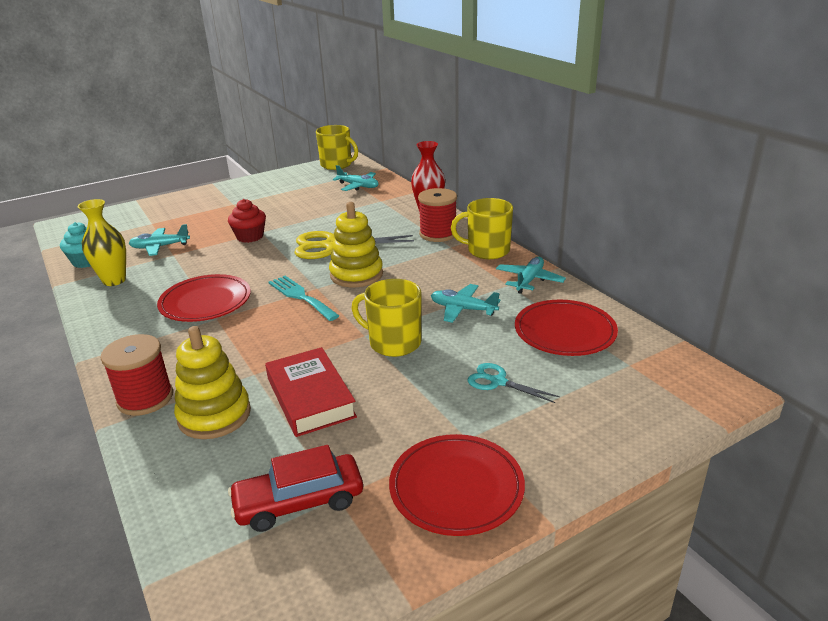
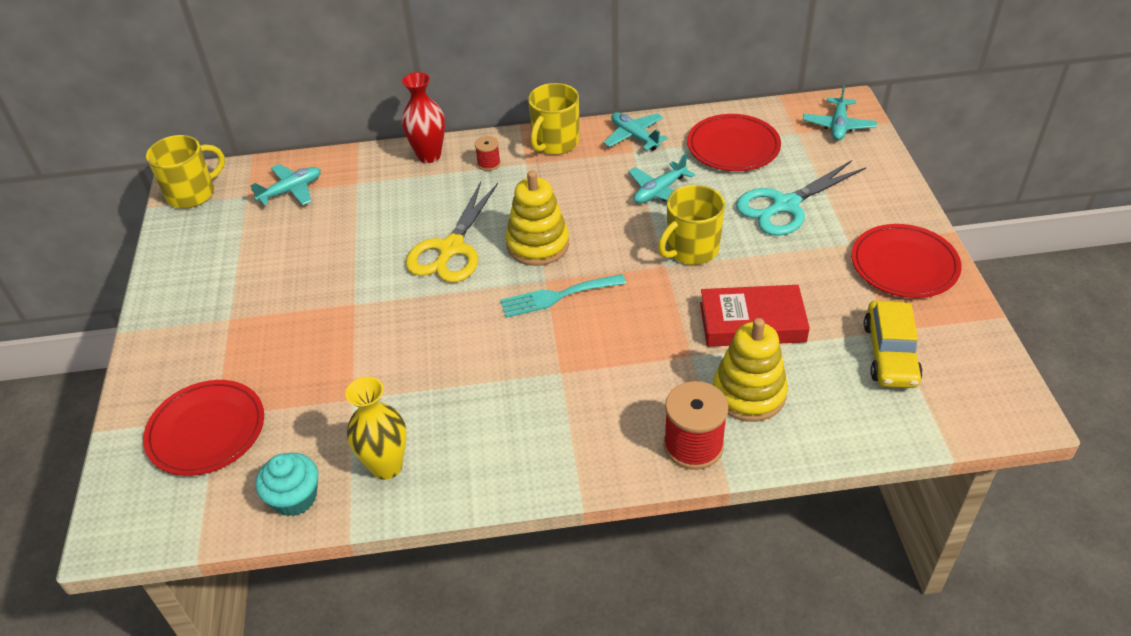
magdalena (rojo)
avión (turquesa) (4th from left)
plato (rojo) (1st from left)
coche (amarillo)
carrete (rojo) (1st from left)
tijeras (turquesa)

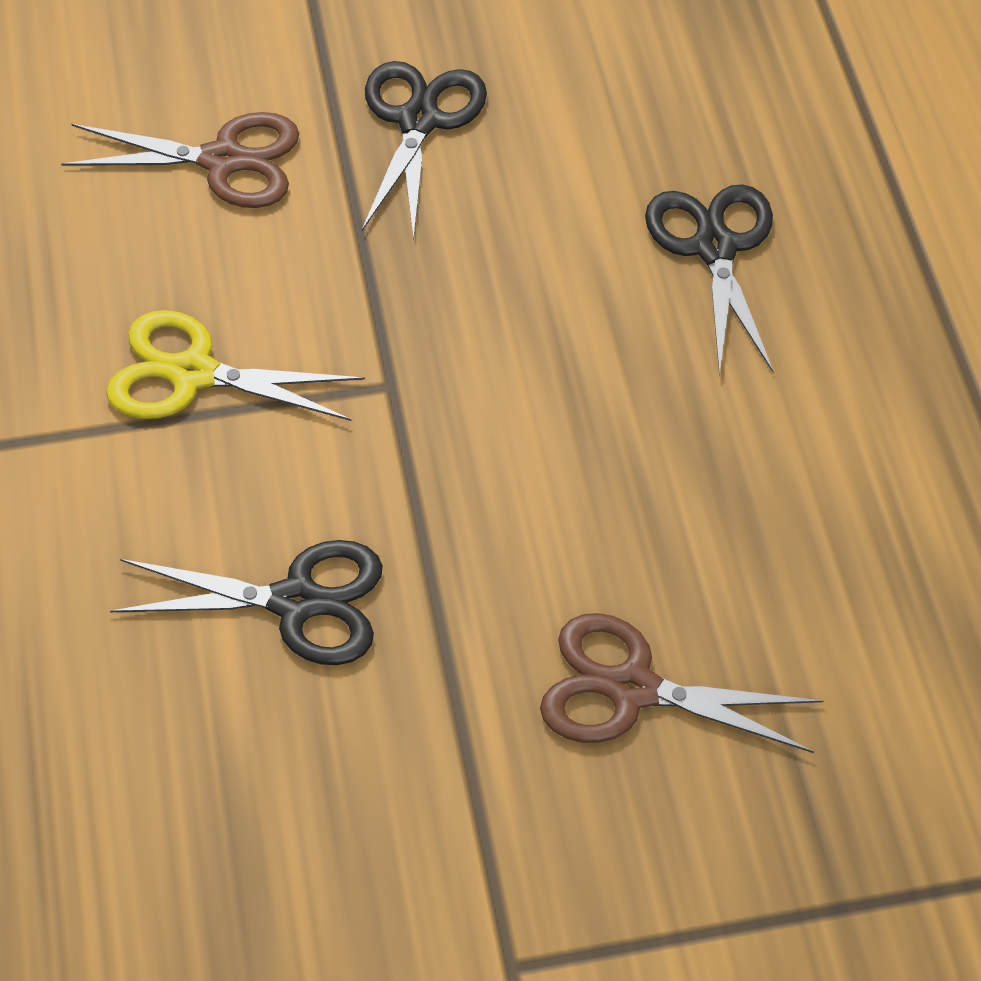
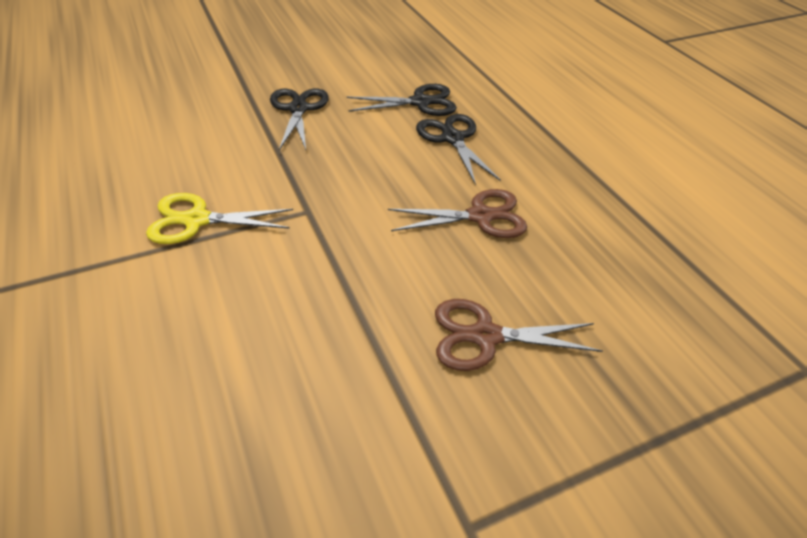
tijeras (marrón) (1st from left)
tijeras (negro) (2nd from left)

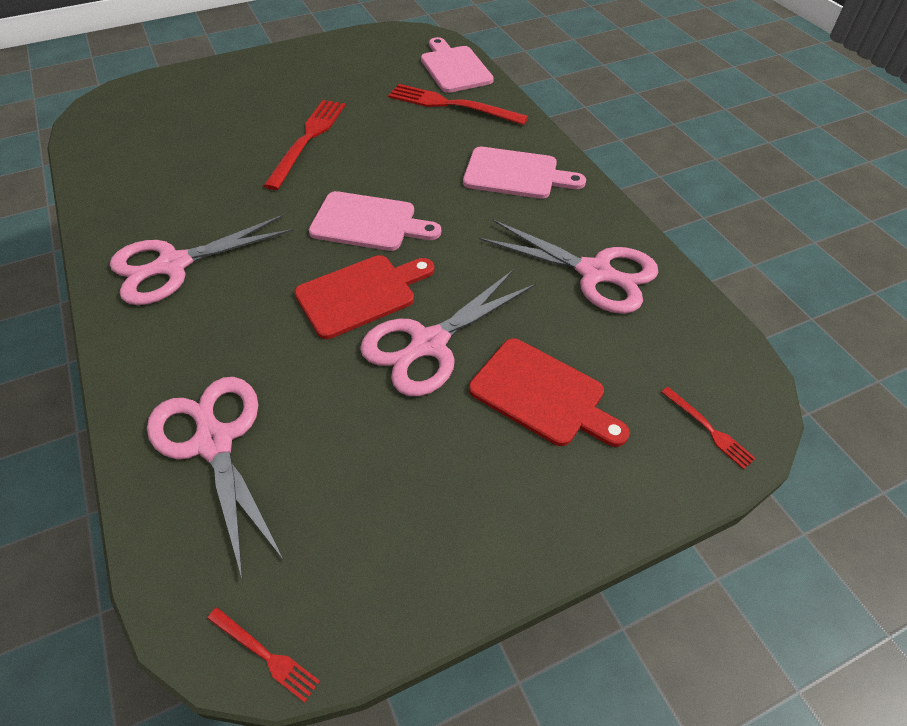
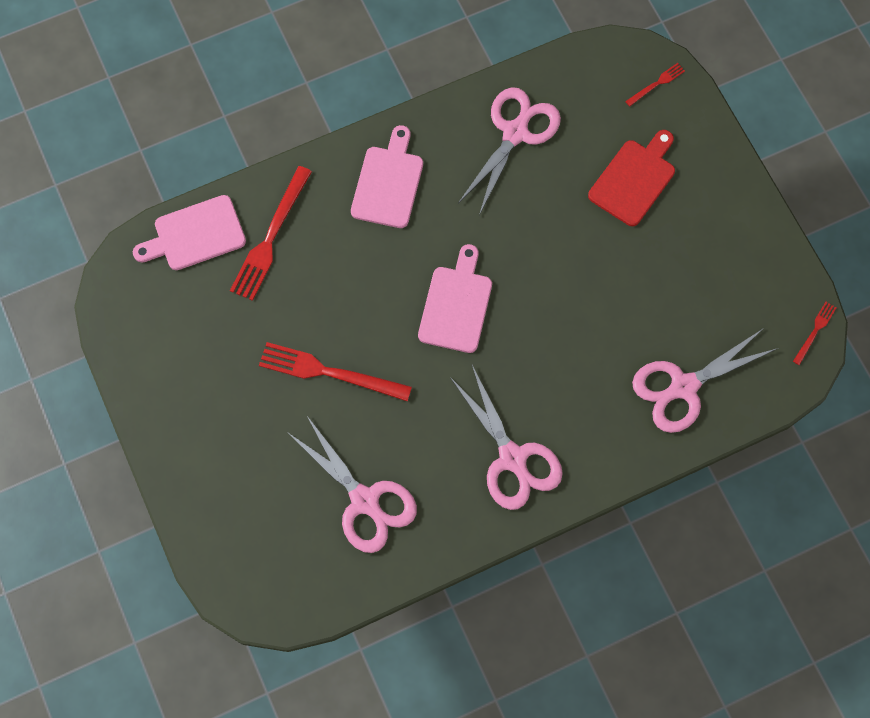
tabla de cortar (rojo) (1st from left in the first image)
tijeras (rosa) (1st from left)

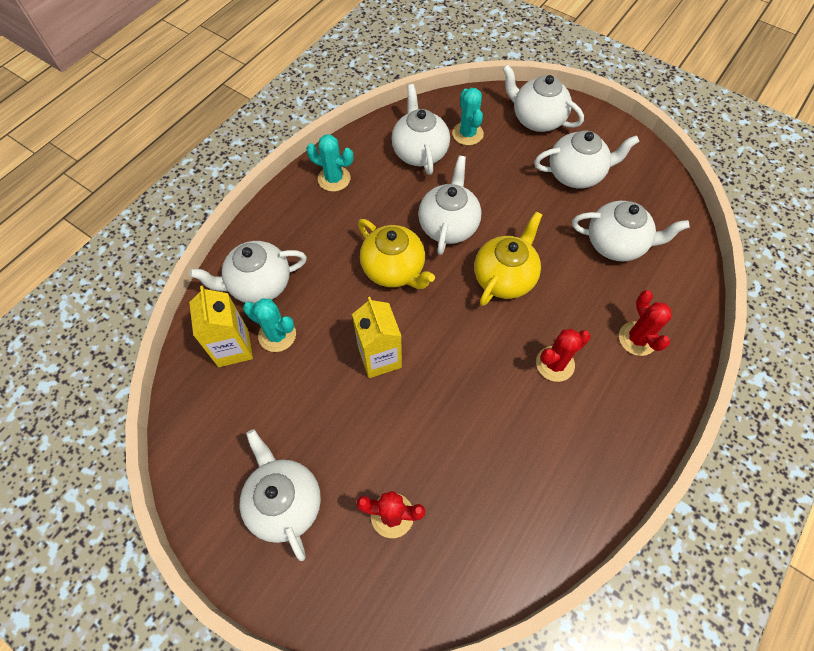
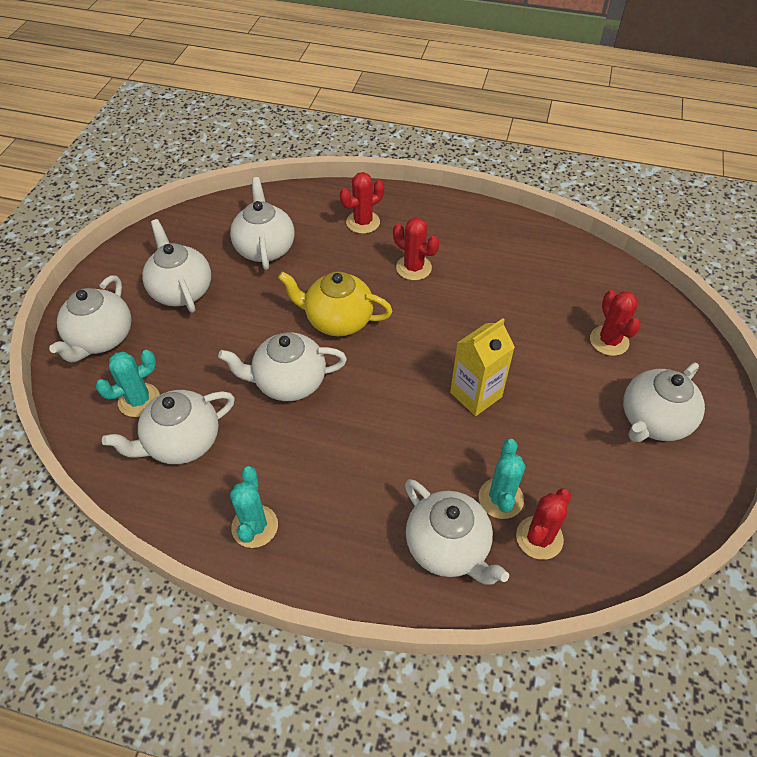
tetera (amarillo) (1st from left in the first image)
cactus (rojo) (3rd from left)

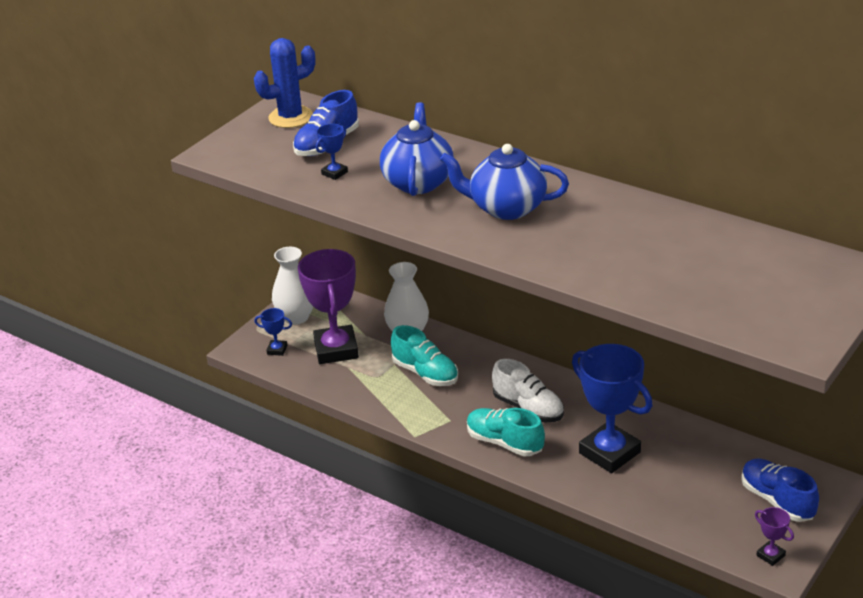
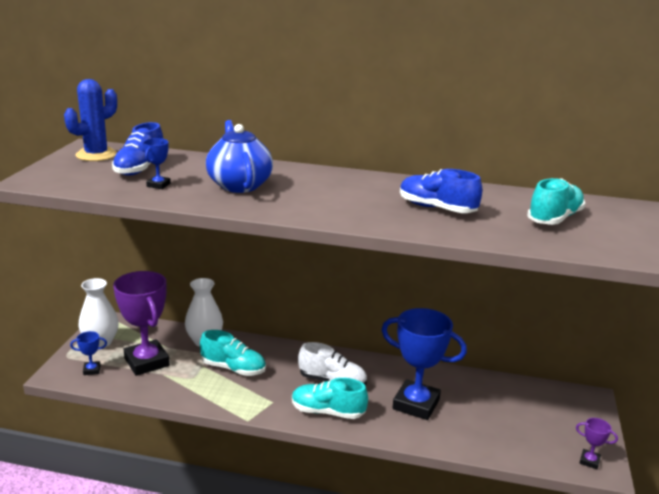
tetera (azul) (2nd from left in the first image)
zapato (turquesa) (3rd from left)
zapato (azul) (2nd from left)

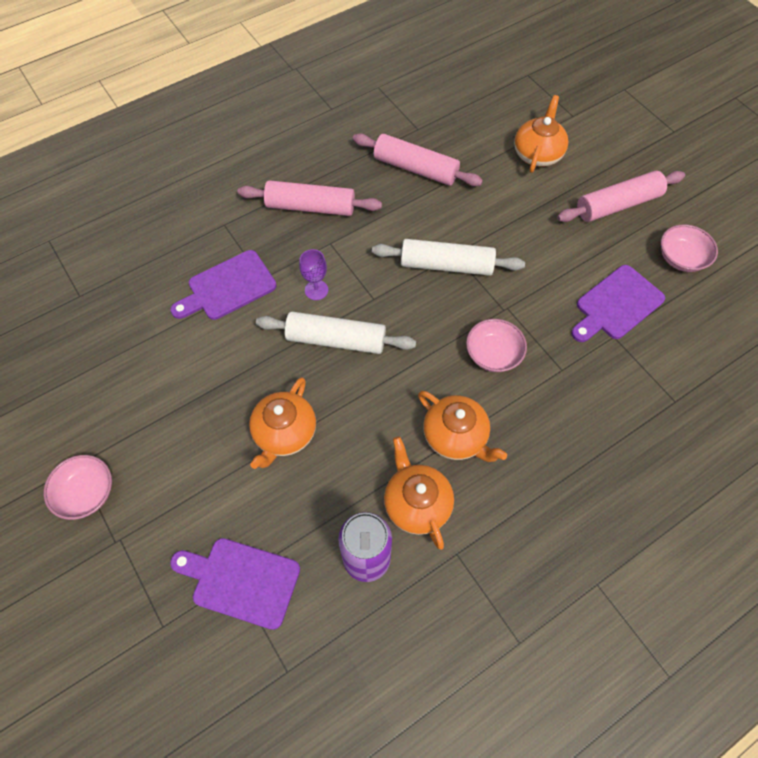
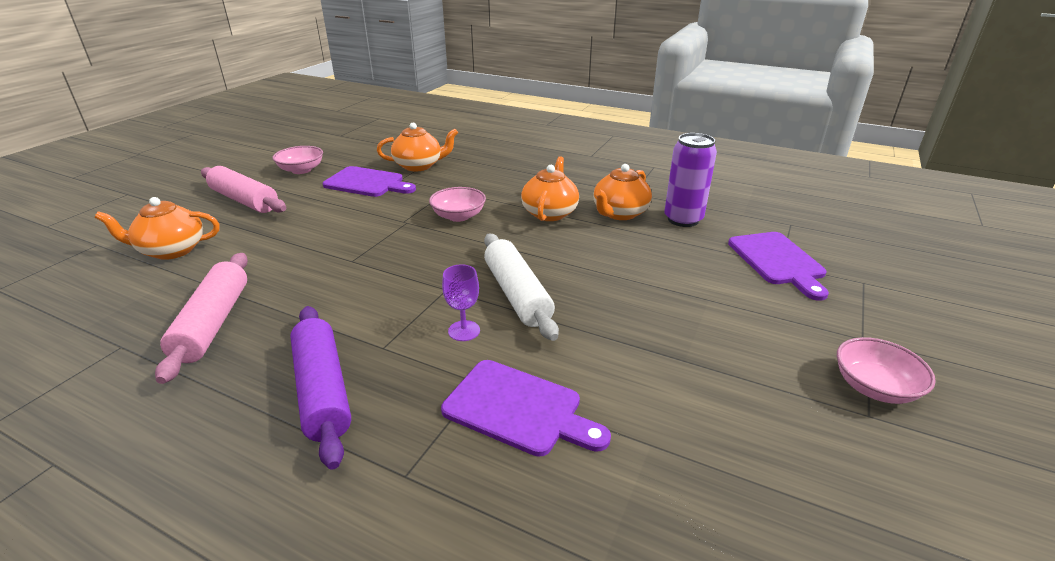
rodillo (blanco) (2nd from left in the first image)
tetera (naranja) (2nd from left)
rodillo (morado)

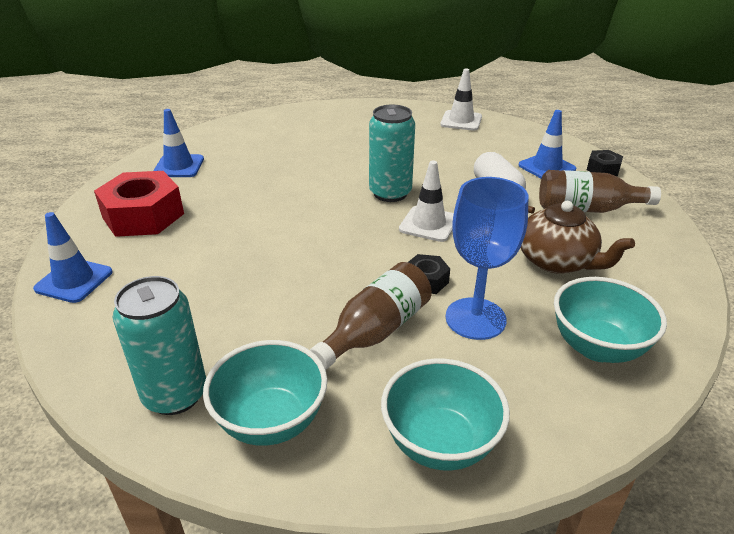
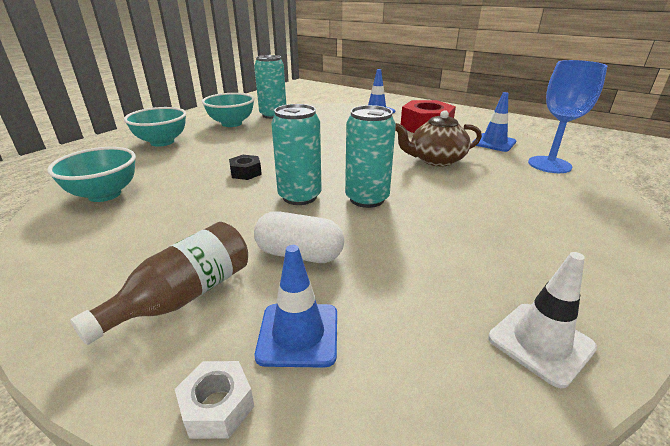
botella (marrón) (1st from left in the first image)
copa (azul)
tetera (marrón)
lata (turquesa) (2nd from left)
tuerca (blanco)

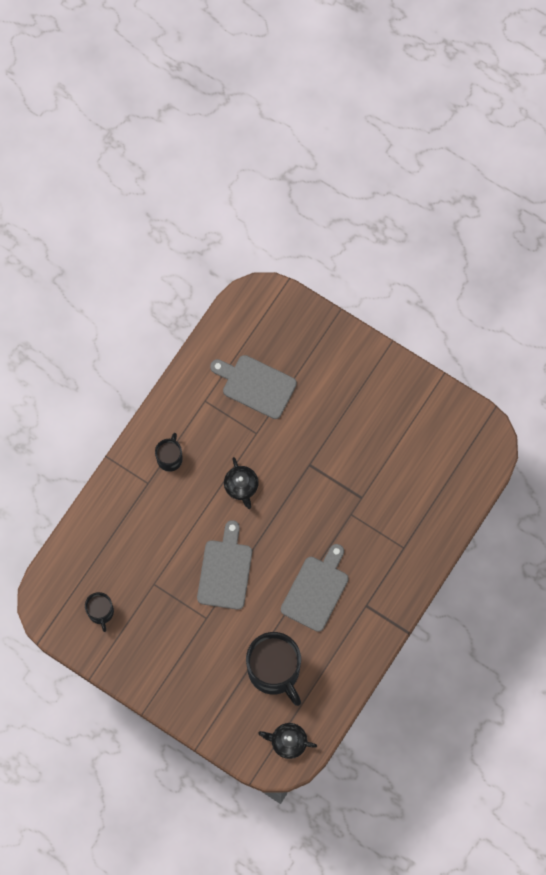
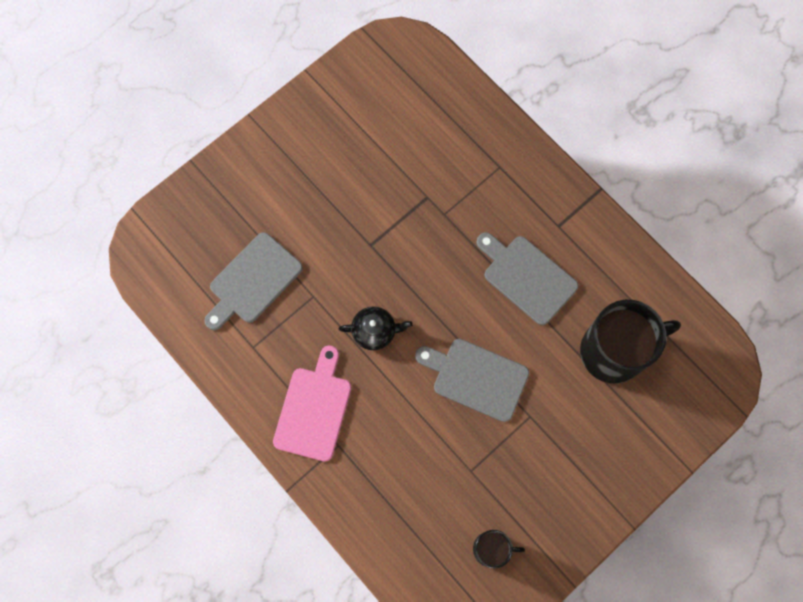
tetera (negro) (2nd from left in the first image)
tabla de cortar (rosa)

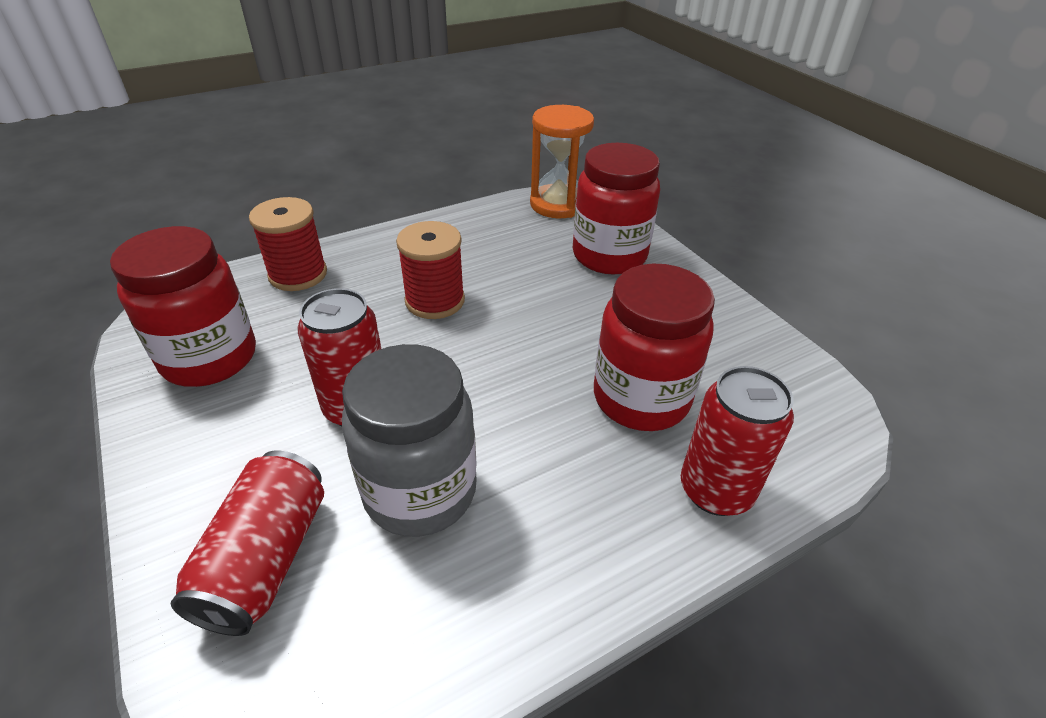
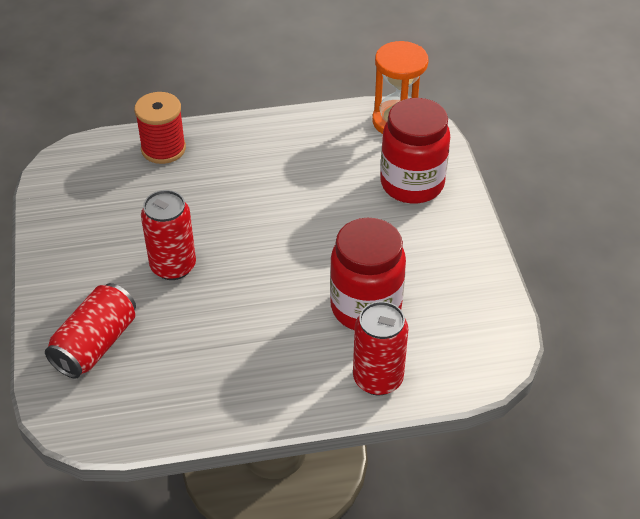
tarro (rojo) (1st from left in the first image)
tarro (gris)
carrete (rojo) (2nd from left in the first image)

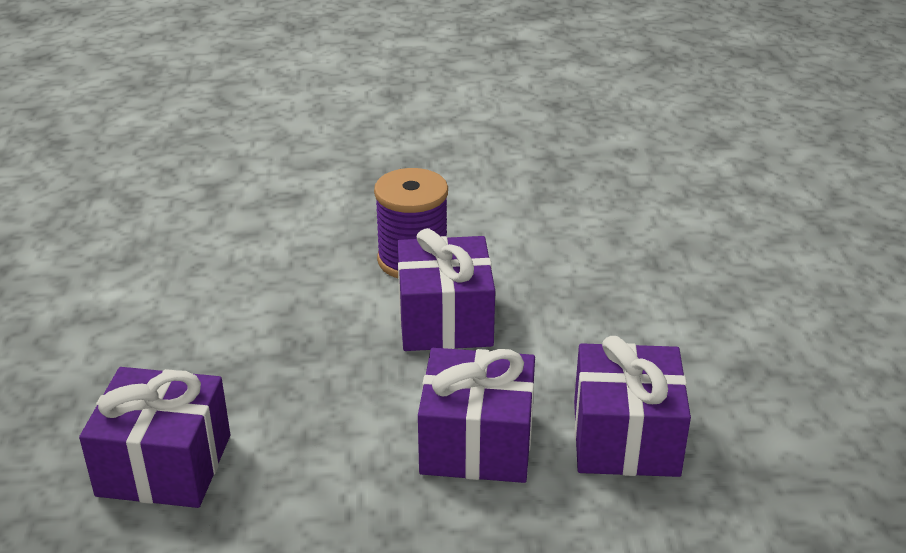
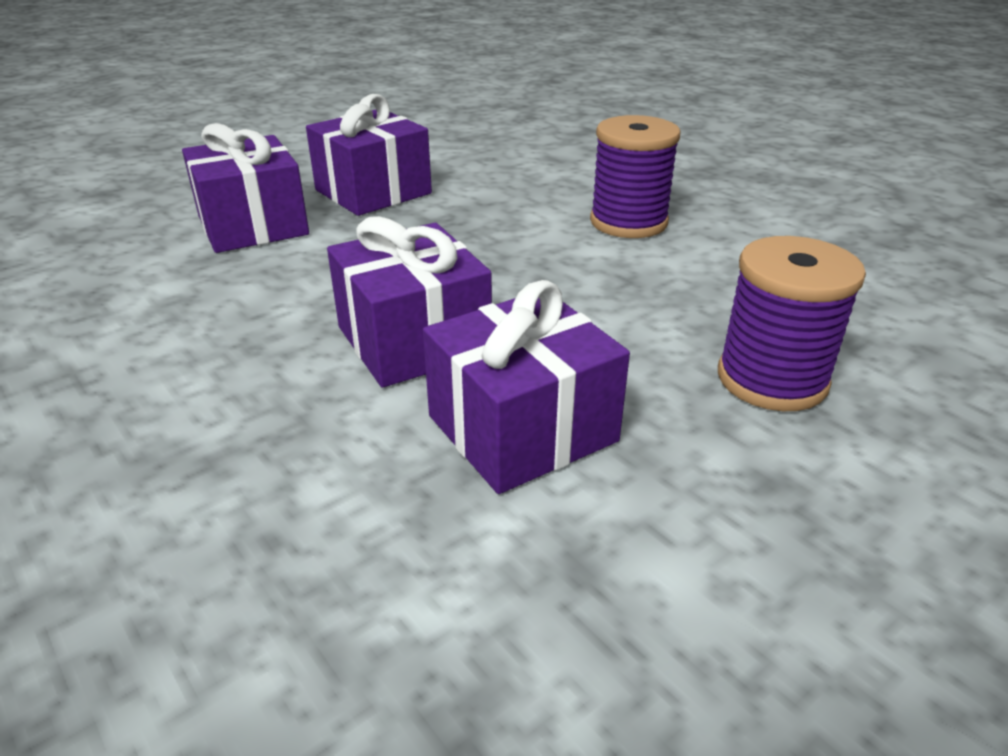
carrete (morado) (2nd from left)
regalo (morado) (2nd from left)

